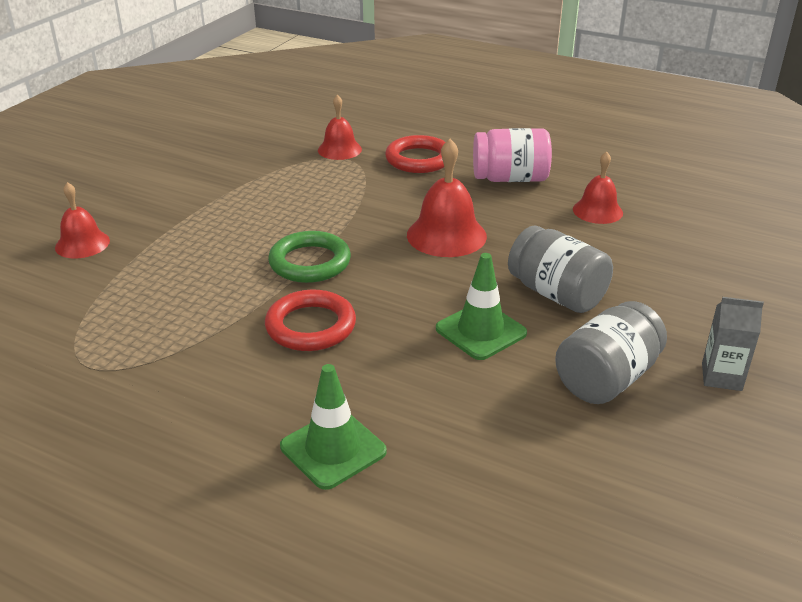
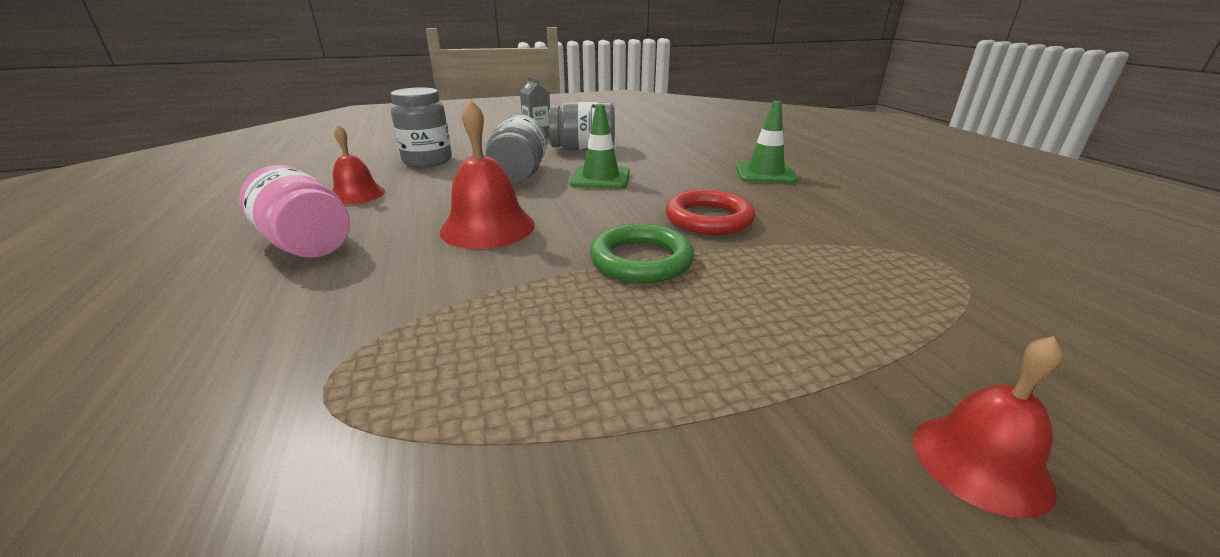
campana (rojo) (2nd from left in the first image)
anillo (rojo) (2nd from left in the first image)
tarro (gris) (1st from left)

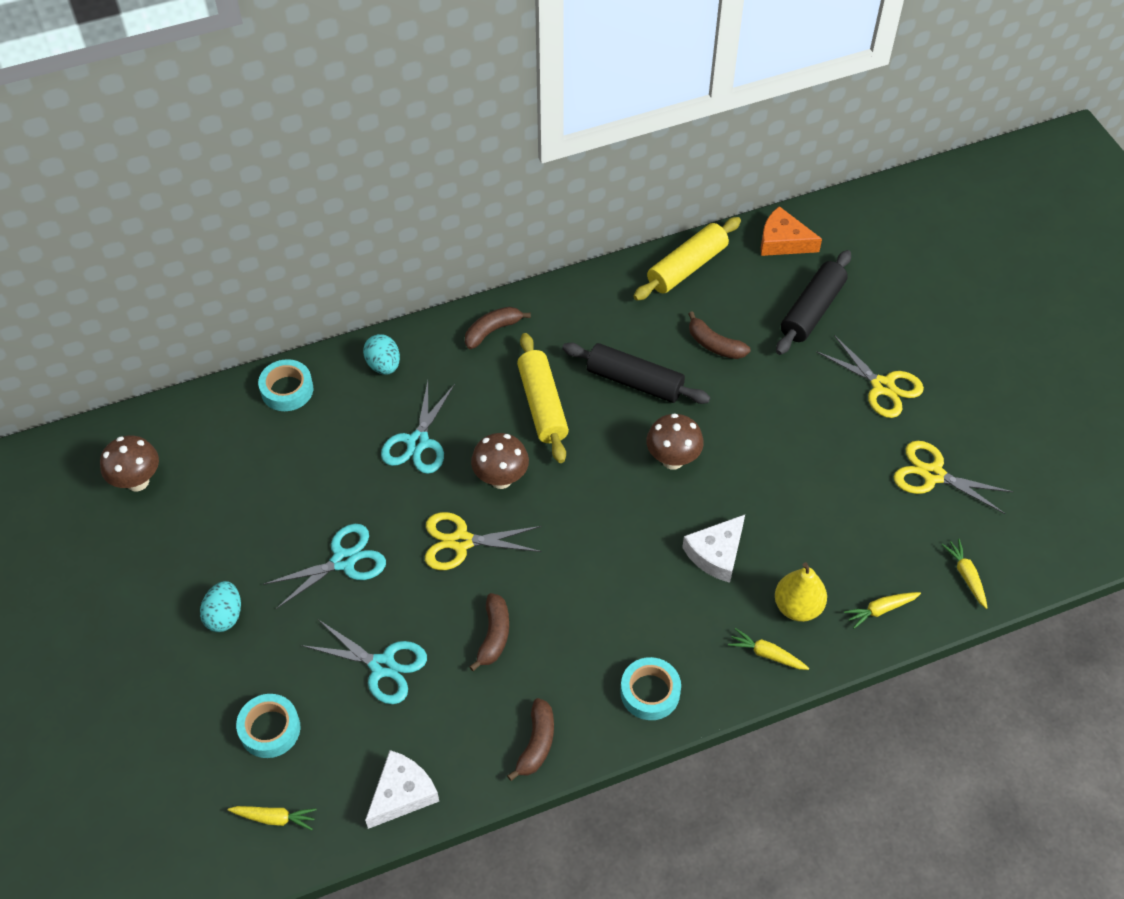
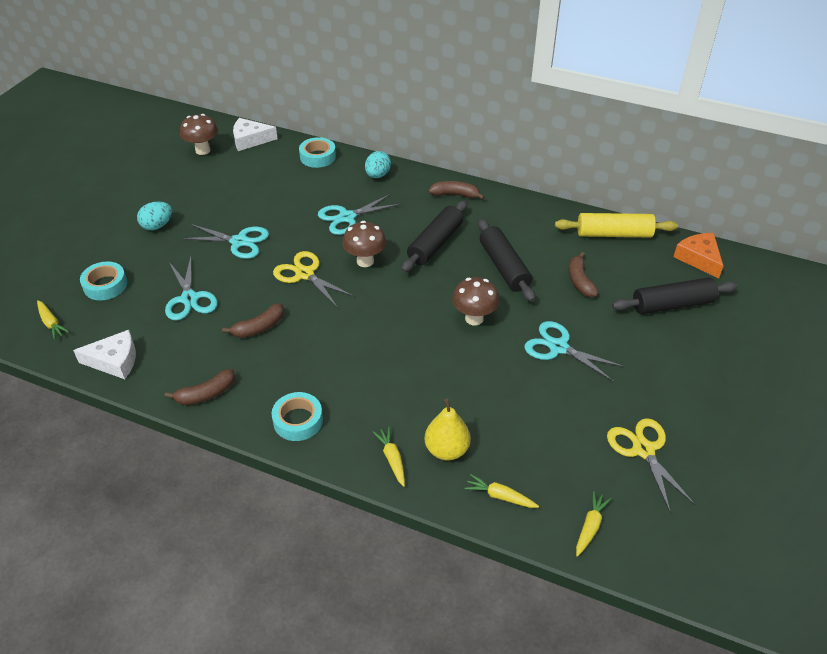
tijeras (amarillo) (2nd from left in the first image)
tijeras (turquesa) (4th from left)
queso (blanco) (2nd from left)
rodillo (negro) (1st from left)

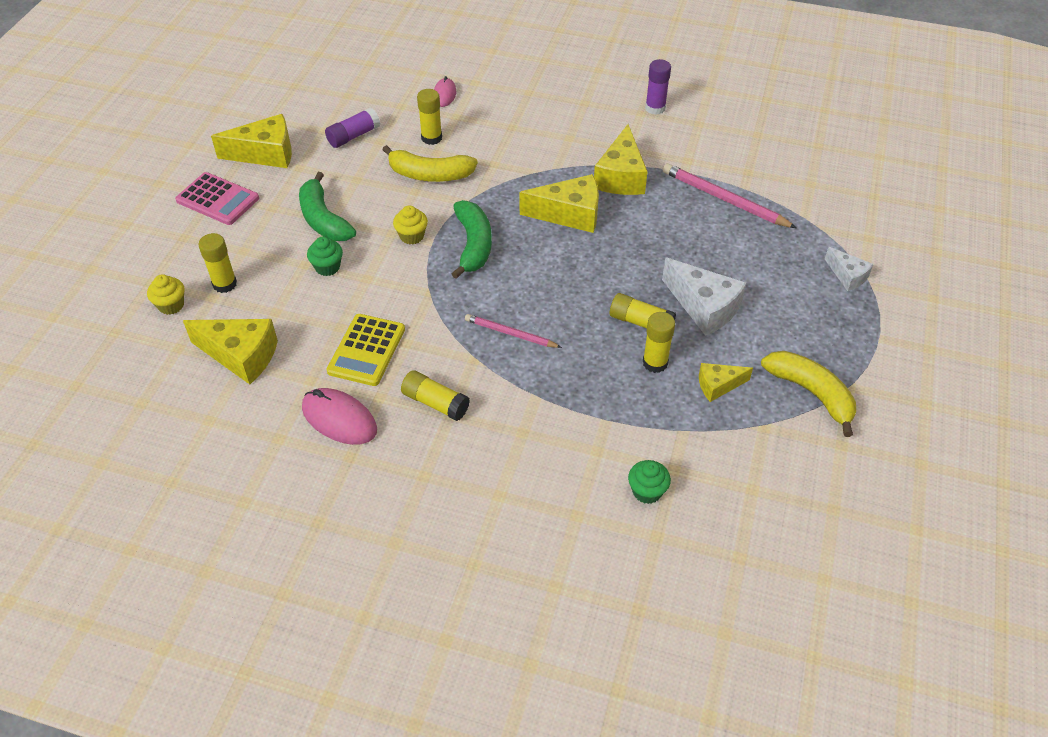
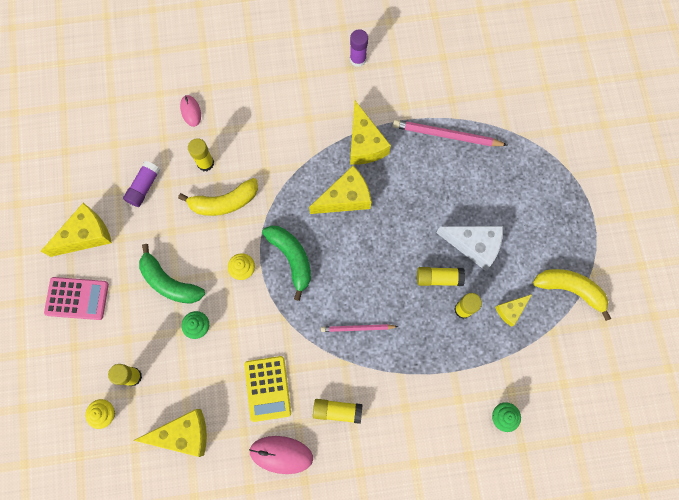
queso (blanco) (2nd from left in the first image)

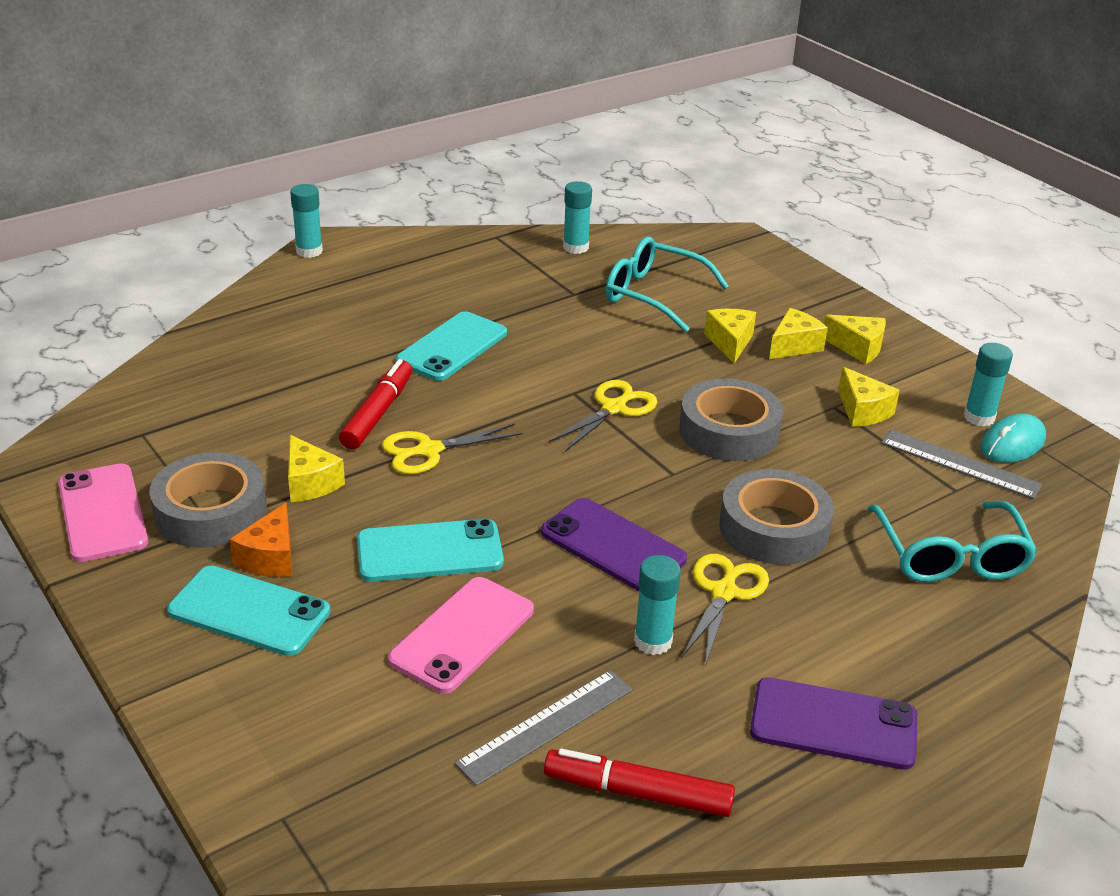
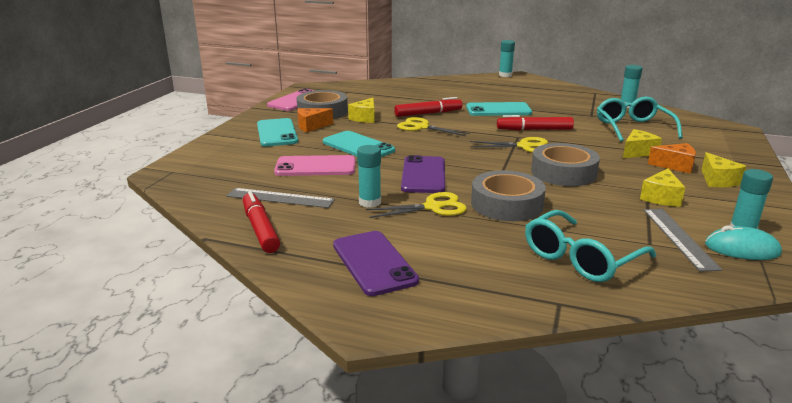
rotulador (rojo) (3rd from left)
queso (naranja) (2nd from left)

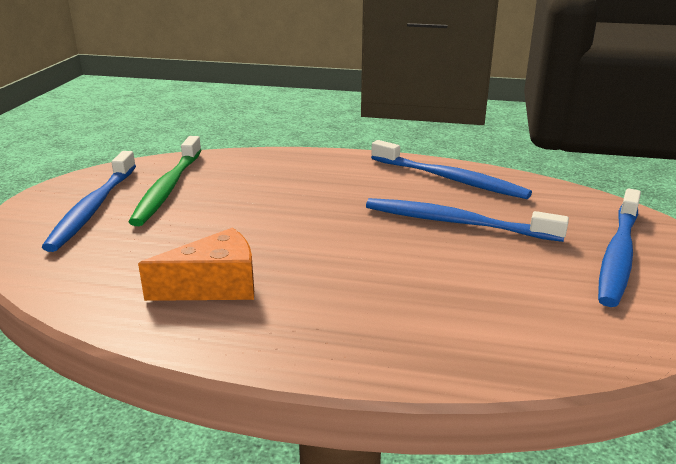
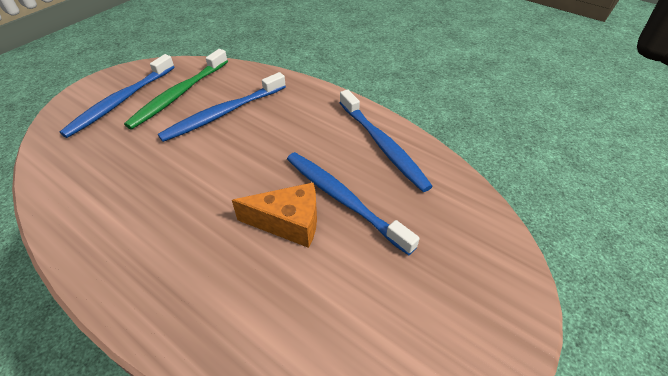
queso (naranja)
cepillo de dientes (azul) (2nd from left)

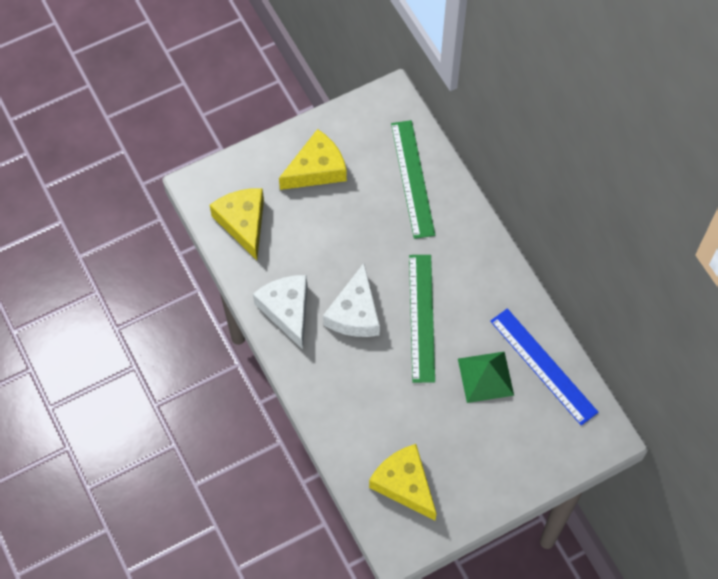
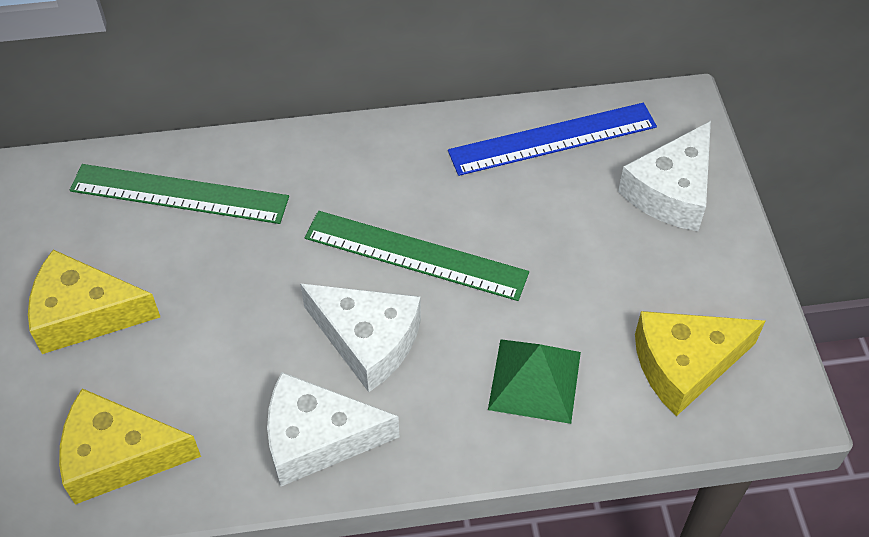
queso (blanco) (3rd from left)
pirámide (verde)
queso (amarillo) (1st from left)

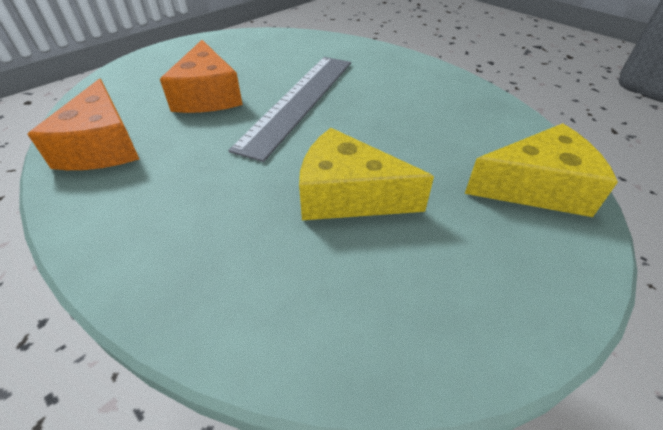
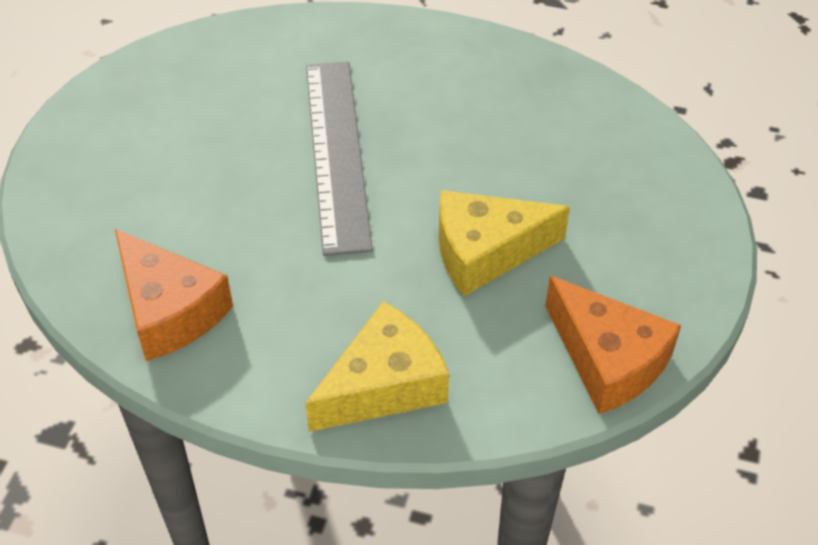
queso (naranja) (2nd from left)
queso (amarillo) (1st from left)

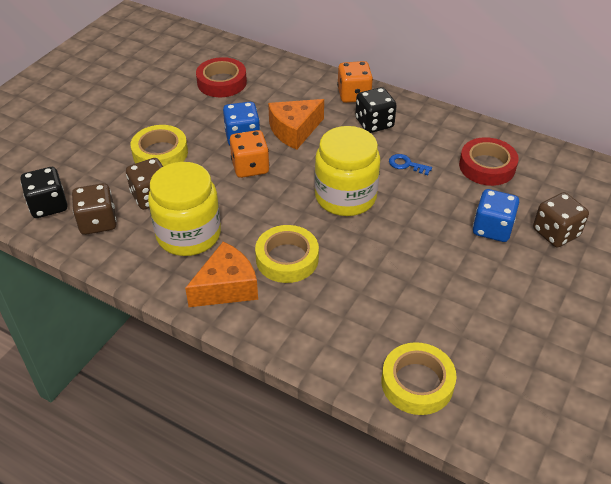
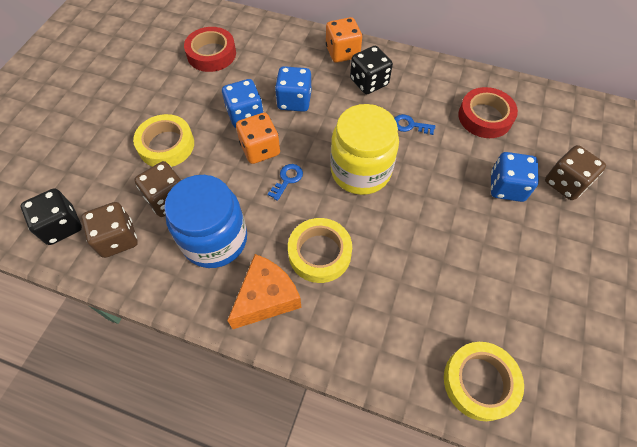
llave (azul) (1st from left)
dado (azul) (2nd from left)
tarro (azul)

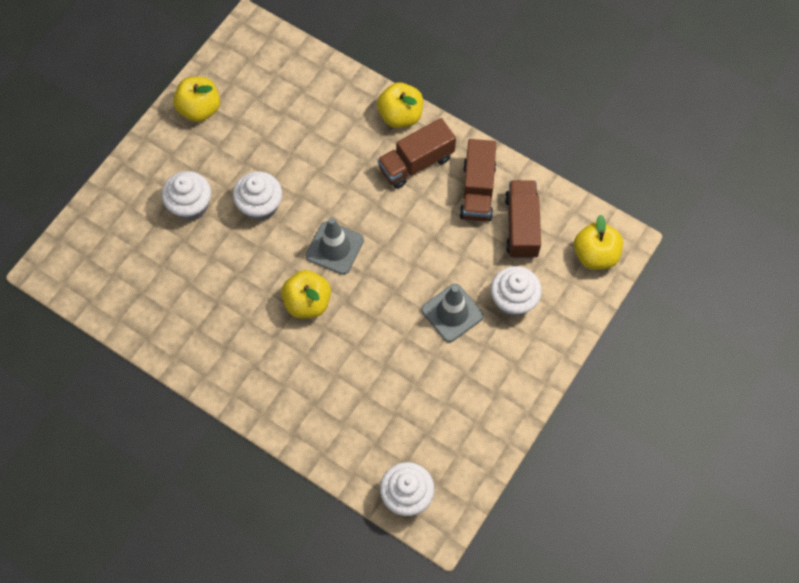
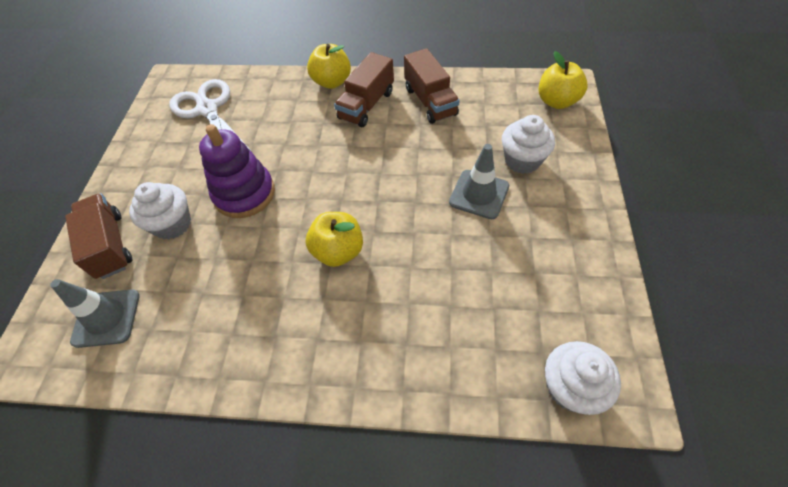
manzana (amarillo) (1st from left in the first image)
tijeras (blanco)
cono de tráfico (gris) (1st from left)
camión (marrón) (1st from left)
juguete apilable (morado)

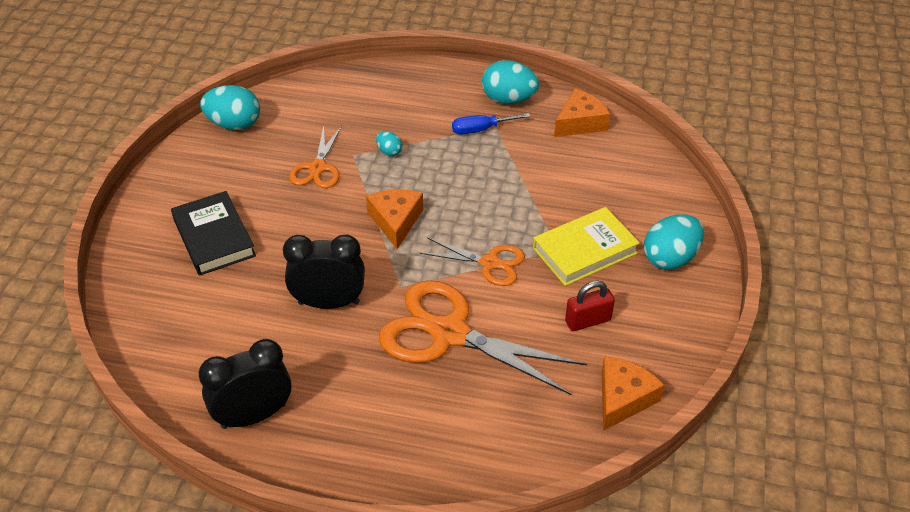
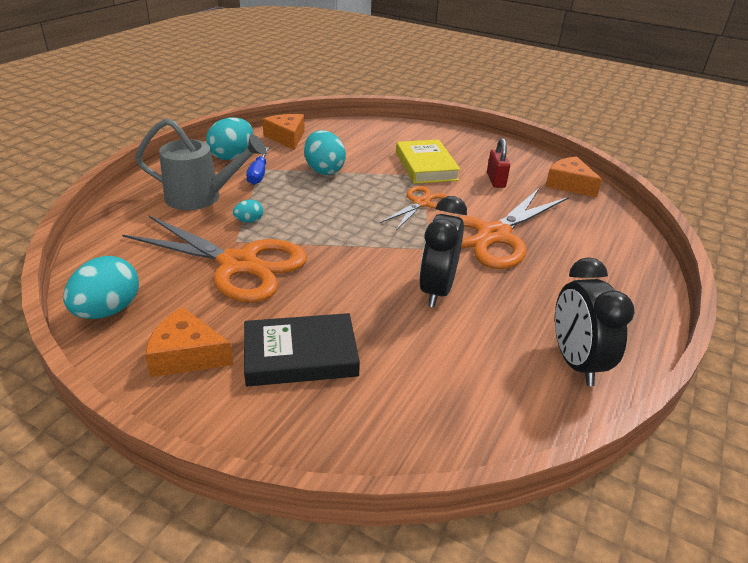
regadera (gris)
queso (naranja) (1st from left)
huevo (turquesa) (4th from left)
tijeras (naranja) (1st from left)

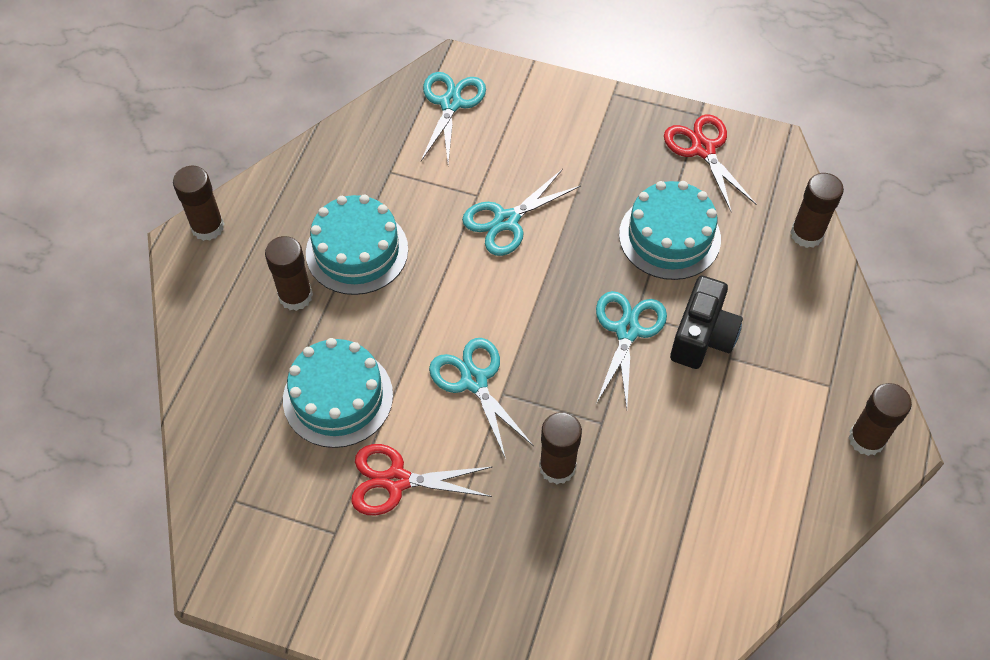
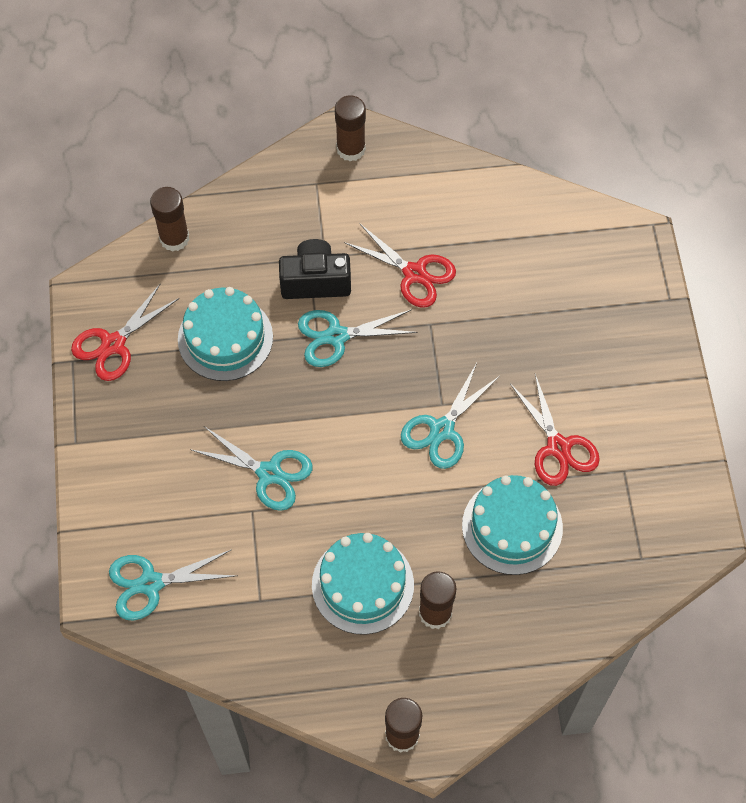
barra de pegamento (marrón) (3rd from left in the first image)
tijeras (rojo) (2nd from left)

